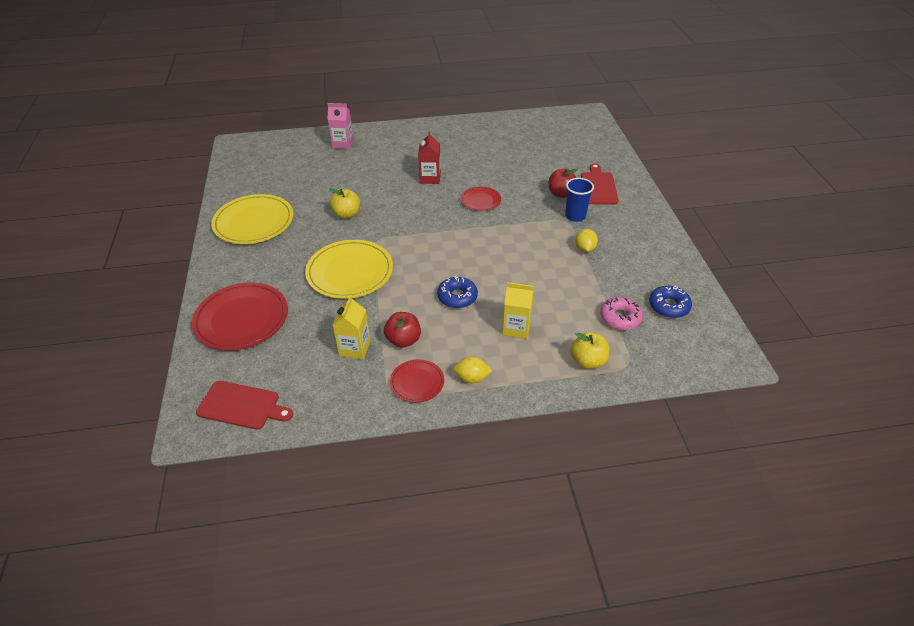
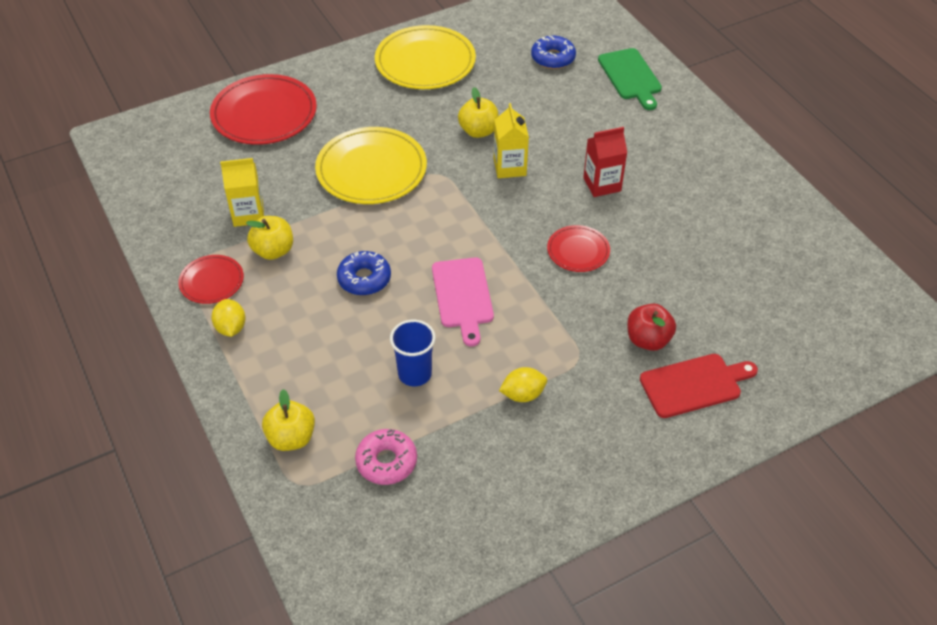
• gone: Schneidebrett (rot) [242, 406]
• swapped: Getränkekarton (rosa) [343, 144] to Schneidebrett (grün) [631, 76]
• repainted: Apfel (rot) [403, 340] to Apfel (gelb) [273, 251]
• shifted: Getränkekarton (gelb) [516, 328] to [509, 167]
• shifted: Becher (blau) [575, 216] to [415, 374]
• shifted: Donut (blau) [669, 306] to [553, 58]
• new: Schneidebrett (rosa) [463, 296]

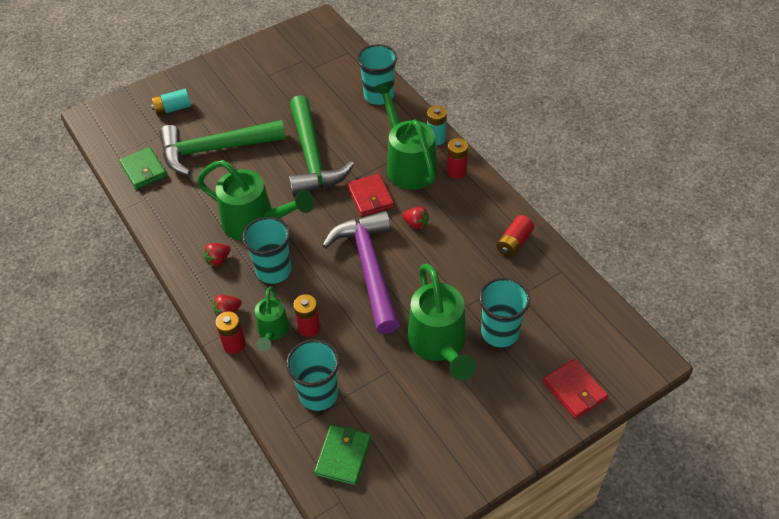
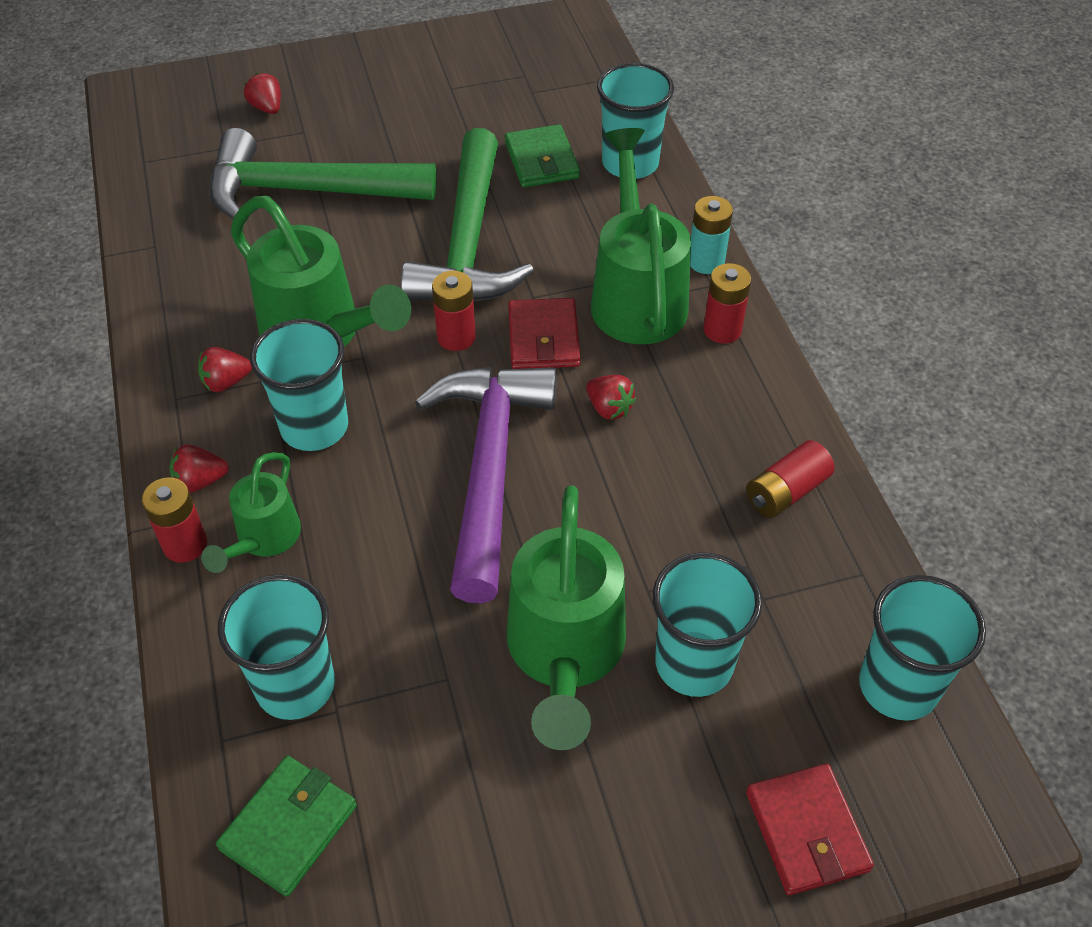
• shifted: Geldbörse (grün) [144, 170] to [542, 160]
• swapped: Batterie (türkis) [173, 108] to Erdbeere (rot) [267, 108]
• shifted: Batterie (rot) [309, 327] to [456, 337]
• new: Becher (türkis) [898, 686]

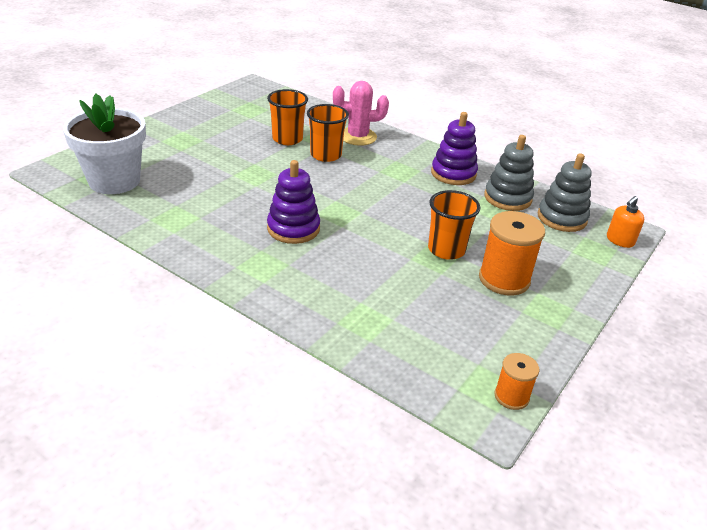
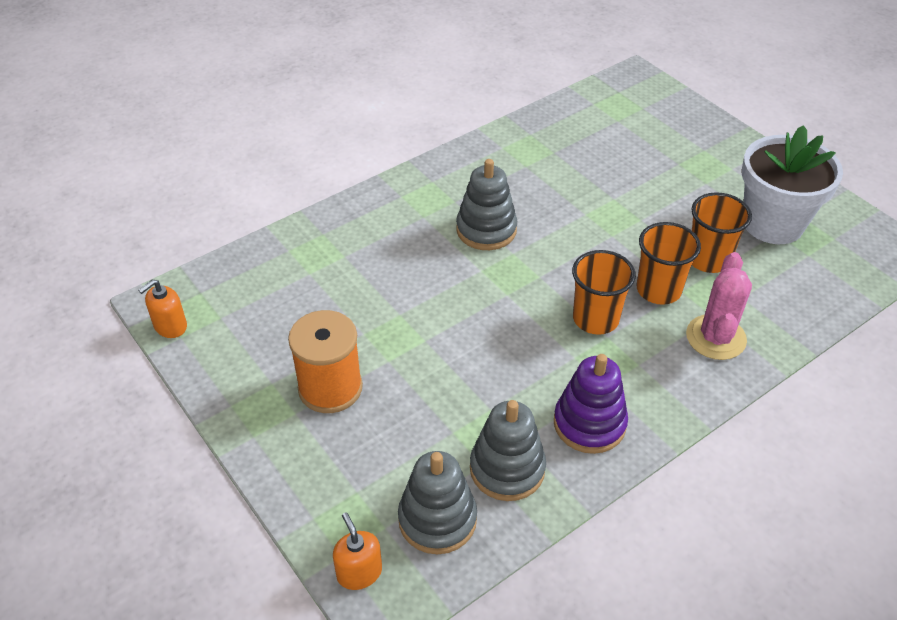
• shifted: Blumentopf (weiß) [114, 181] to [773, 223]
• repainted: Stapelspielzeug (lila) [293, 228] to Stapelspielzeug (grau) [486, 230]
• shifted: Becher (orange) [446, 250] to [595, 319]
• swapped: Garnrolle (orange) [511, 396] to Seifenspender (orange) [170, 326]

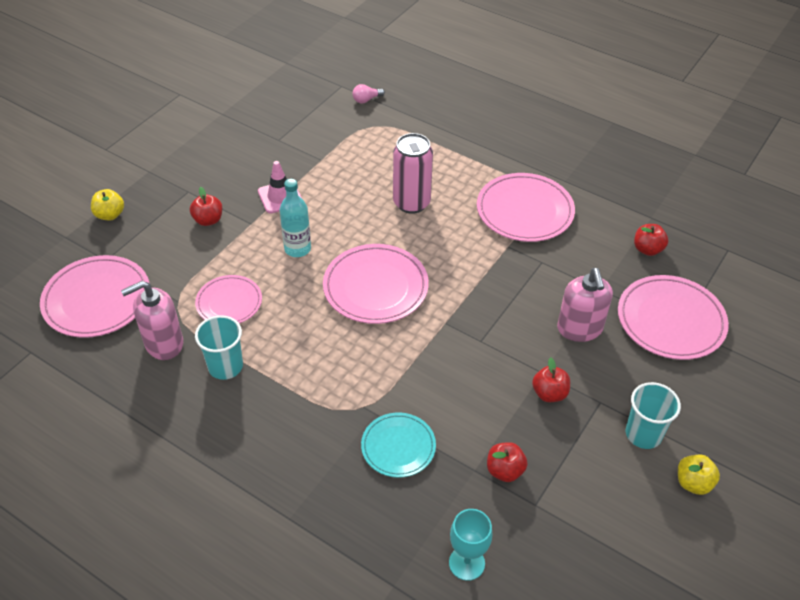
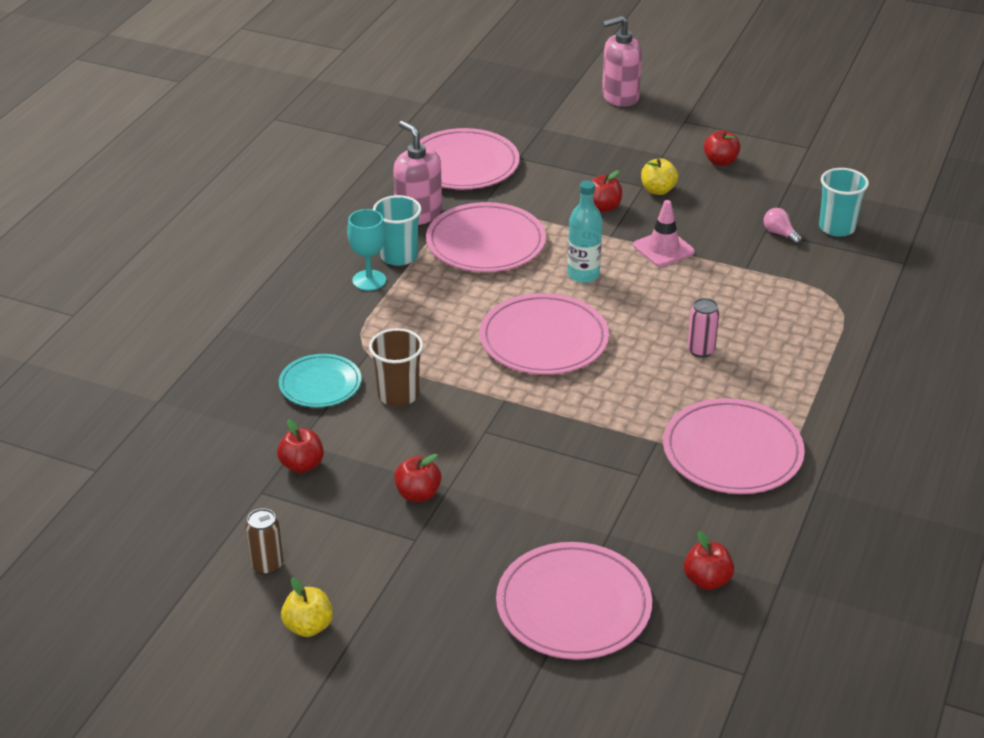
• shifted: Apfel (gelb) [110, 215] to [658, 190]
• scaled: Teller (rosa) [229, 302] = [485, 243] x1.62
• shifted: Glühbirne (rosa) [366, 100] to [780, 234]
• scaled: Dose (rosa) [411, 203] = [701, 350] x0.56
• shifted: Kelch (türkis) [466, 563] to [369, 280]
• shifted: Seifenspender (rosa) [579, 329] to [620, 97]
• shifted: Becher (türkis) [643, 434] to [837, 228]
• new: Dose (braun) [267, 565]
• new: Becher (braun) [398, 394]
• new: Apfel (rot) [720, 161]

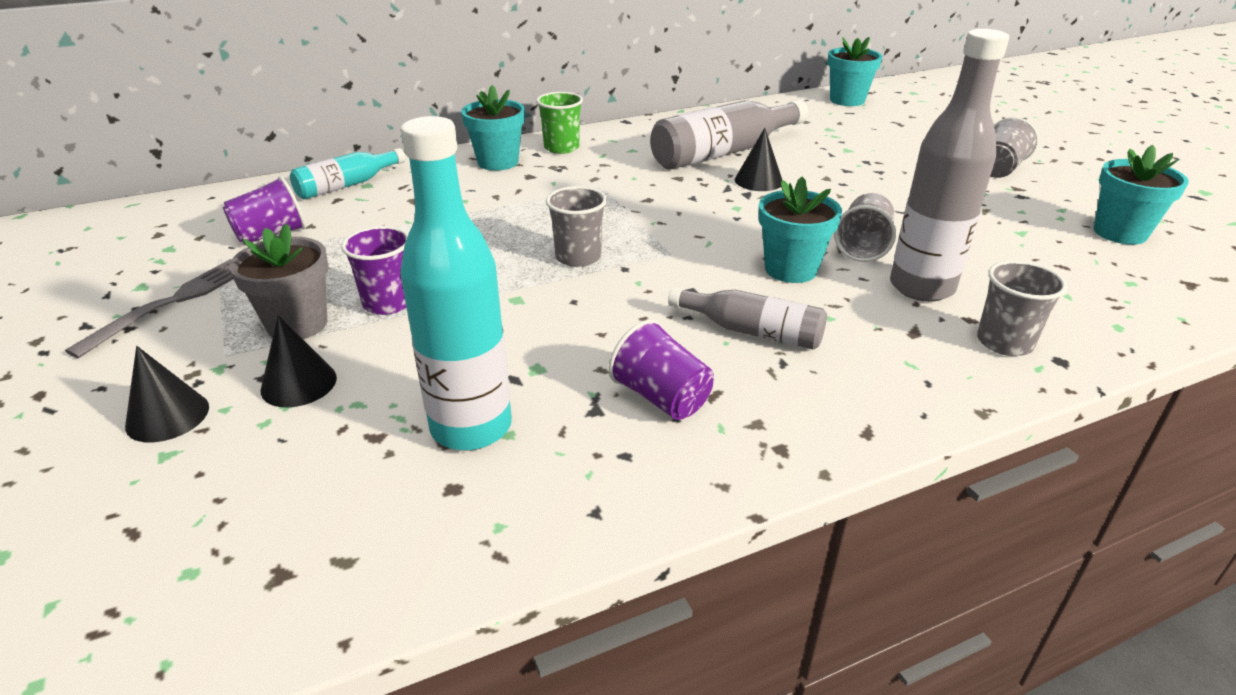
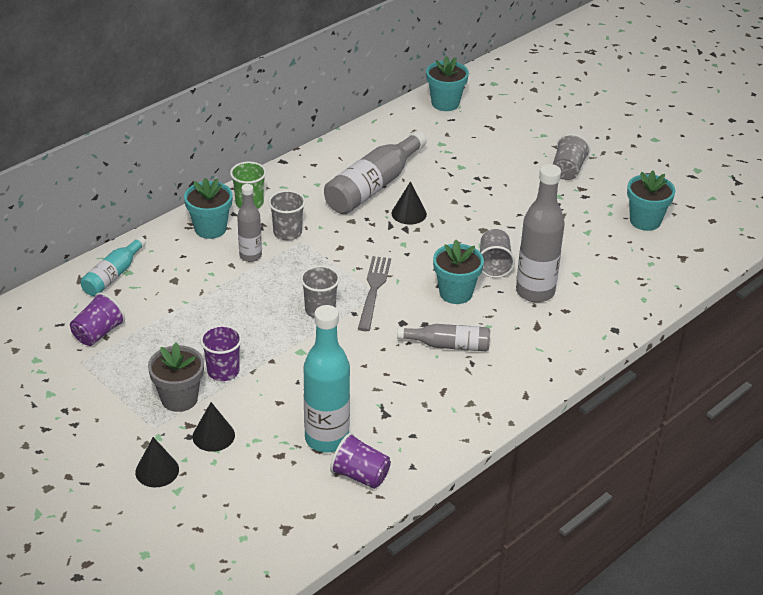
• shifted: Gabel (grau) [172, 302] to [374, 290]
• shifted: Becher (lila) [661, 398] to [360, 475]
• shifted: Becher (grau) [1004, 342] to [287, 233]
• new: Flasche (grau) [250, 256]

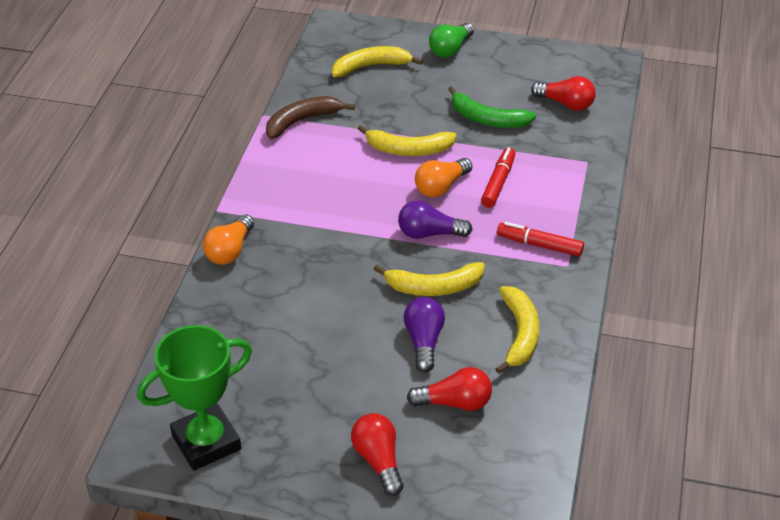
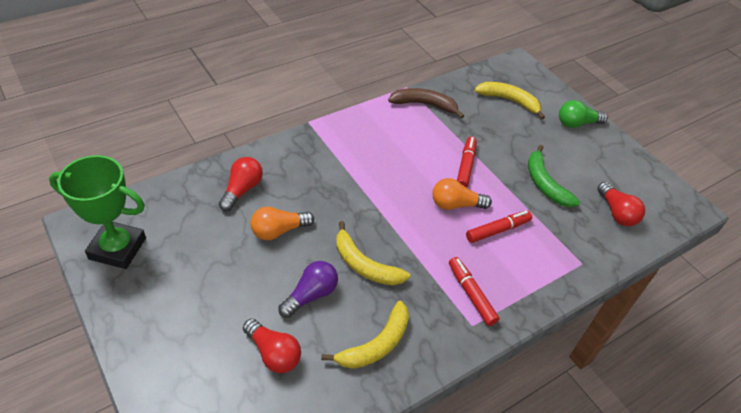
• shifted: Glühbirne (orange) [230, 251] to [279, 231]
• shifted: Glühbirne (rot) [378, 461] to [242, 190]
• swapped: Banane (gelb) [408, 150] to Filzstift (rot) [465, 166]
• gone: Glühbirne (lila) [429, 233]

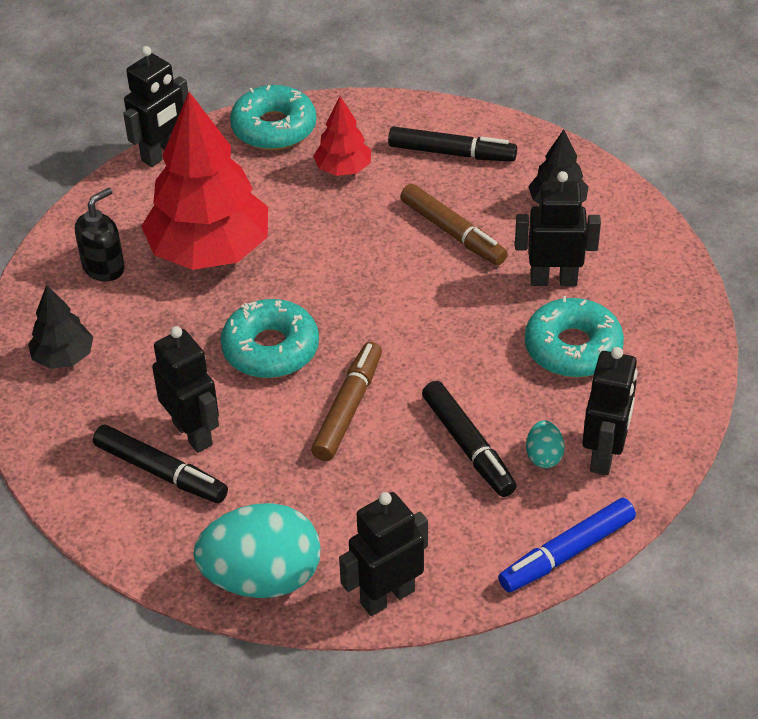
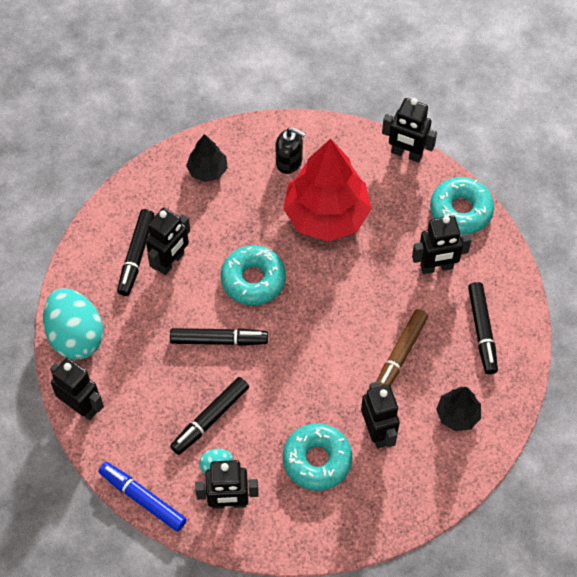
• repainted: Filzstift (braun) [348, 408] to Filzstift (schwarz) [219, 340]
• swapped: Baum (rot) [343, 169] to Roboter (schwarz) [436, 267]

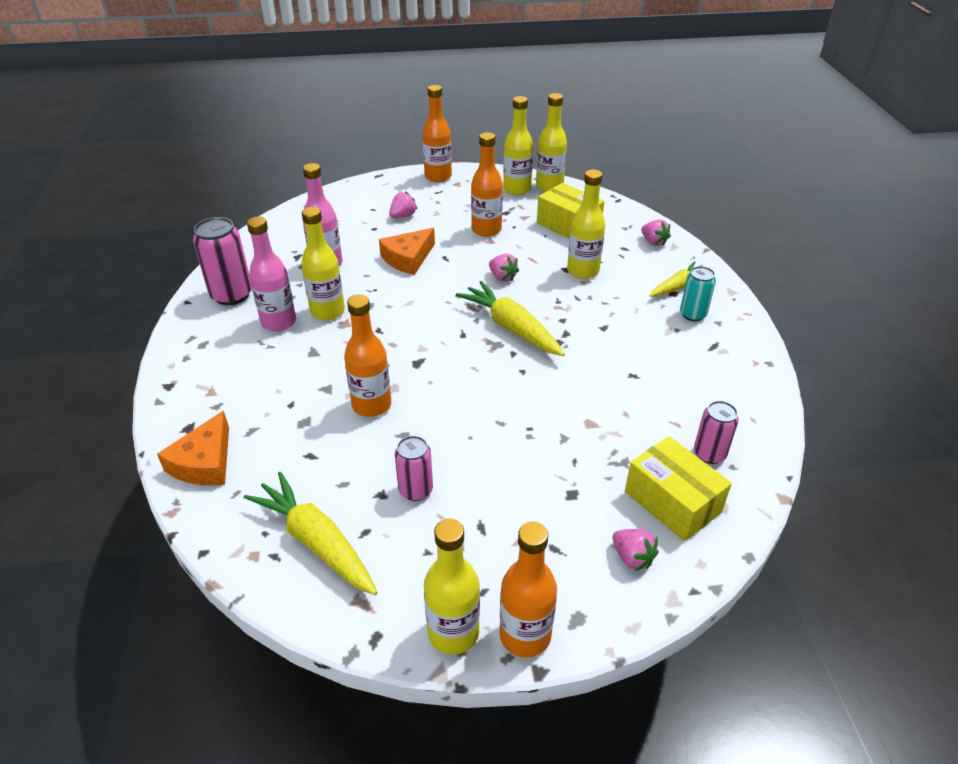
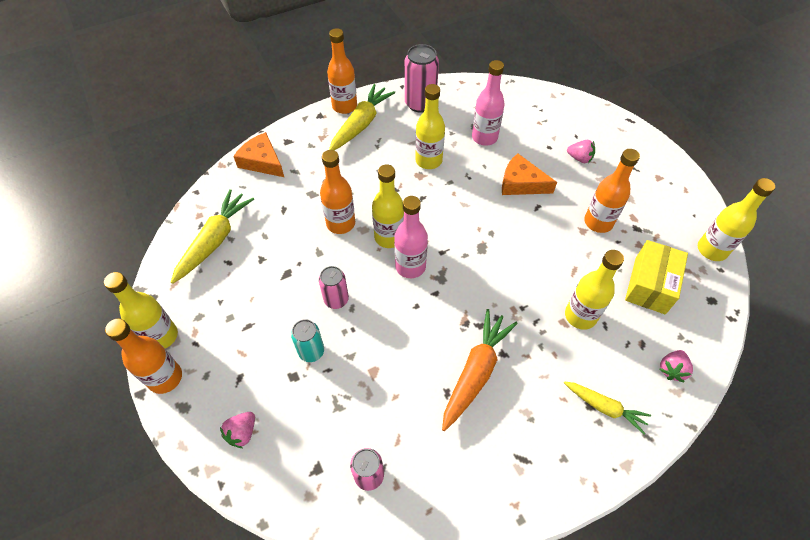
• rotated: Käse (orange) [204, 462] = [262, 161] 45 degrees clockwise
• shifted: Flasche (rosa) [279, 322] to [410, 266]
• shifted: Dose (rosa) [416, 490] to [336, 300]
• shifted: Flasche (orange) [438, 176] to [344, 106]
• shifted: Karotte (gelb) [511, 327] to [361, 124]
• gone: Erdbeere (rosa) [502, 277]
• shifted: Flasche (gelb) [517, 189] to [389, 237]
• gone: Schachtel (gelb) [672, 502]
• shifted: Dose (türkis) [692, 314] to [311, 351]
• new: Karotte (orange) [476, 371]

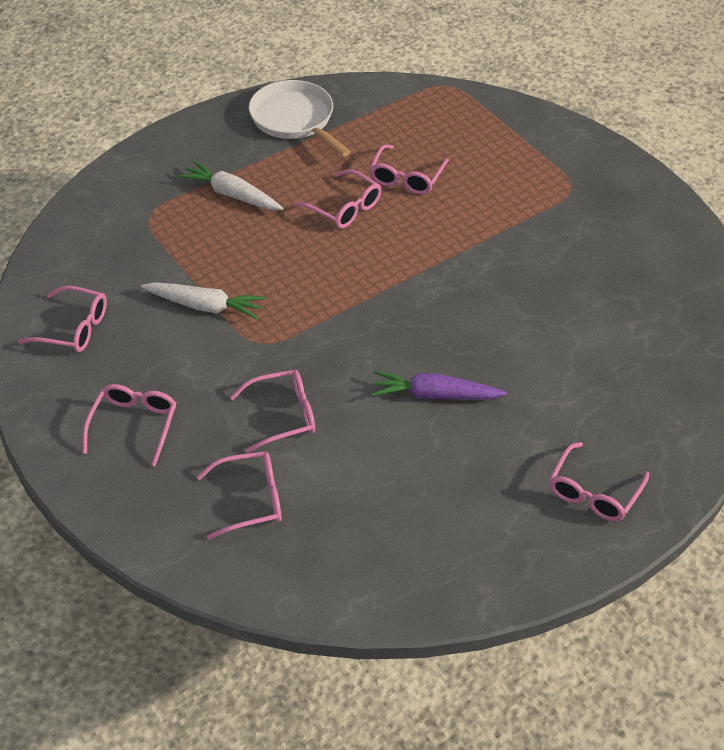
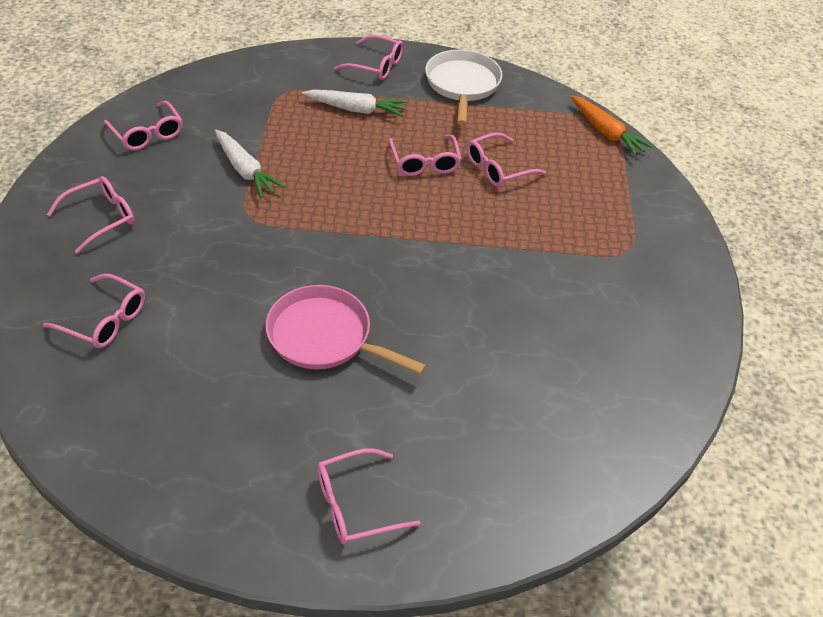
• rotated: Karotte (weiß) [232, 195] = [356, 109] 120 degrees clockwise
• shifted: Brille (rosa) [283, 416] to [376, 65]
• swapped: Karotte (lila) [435, 395] to Pfanne (rosa) [325, 336]
• new: Karotte (orange) [606, 132]

